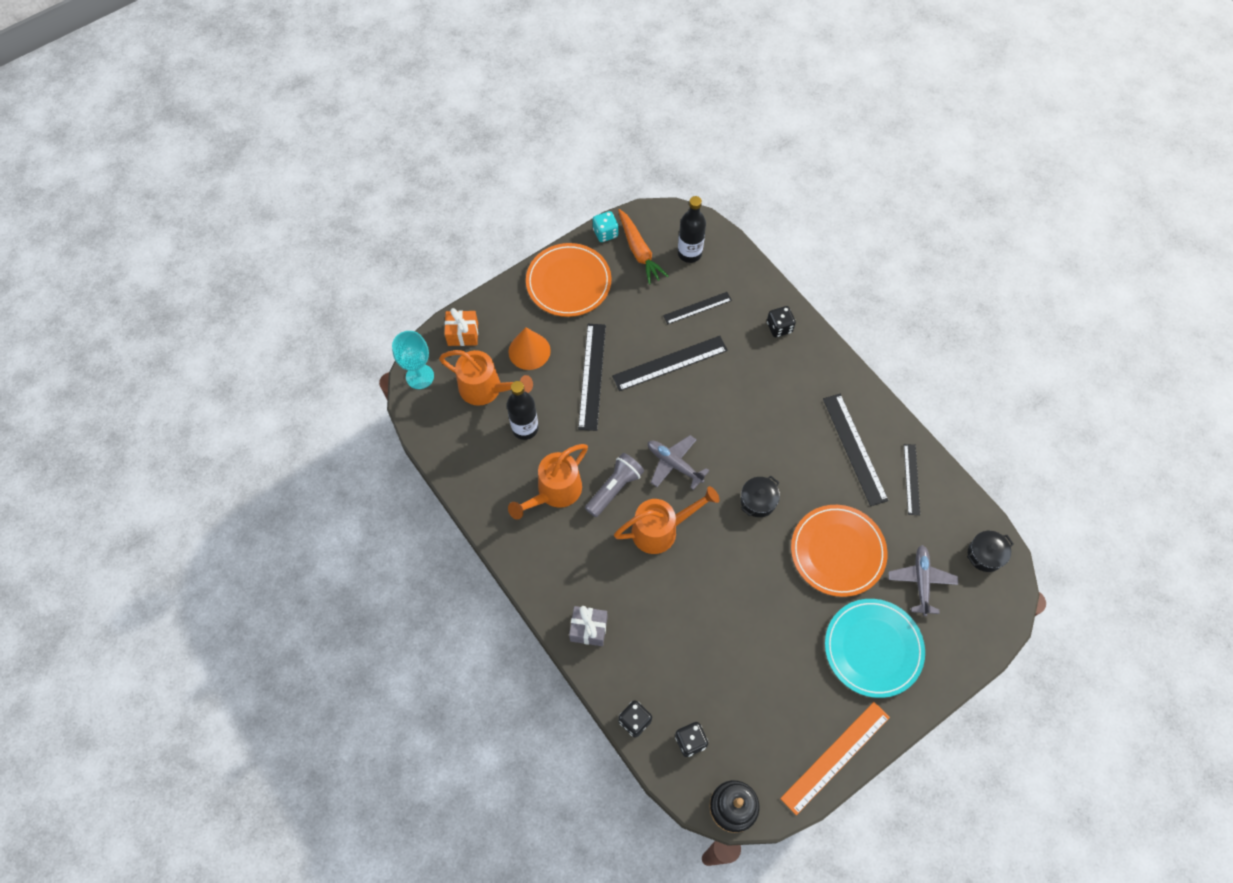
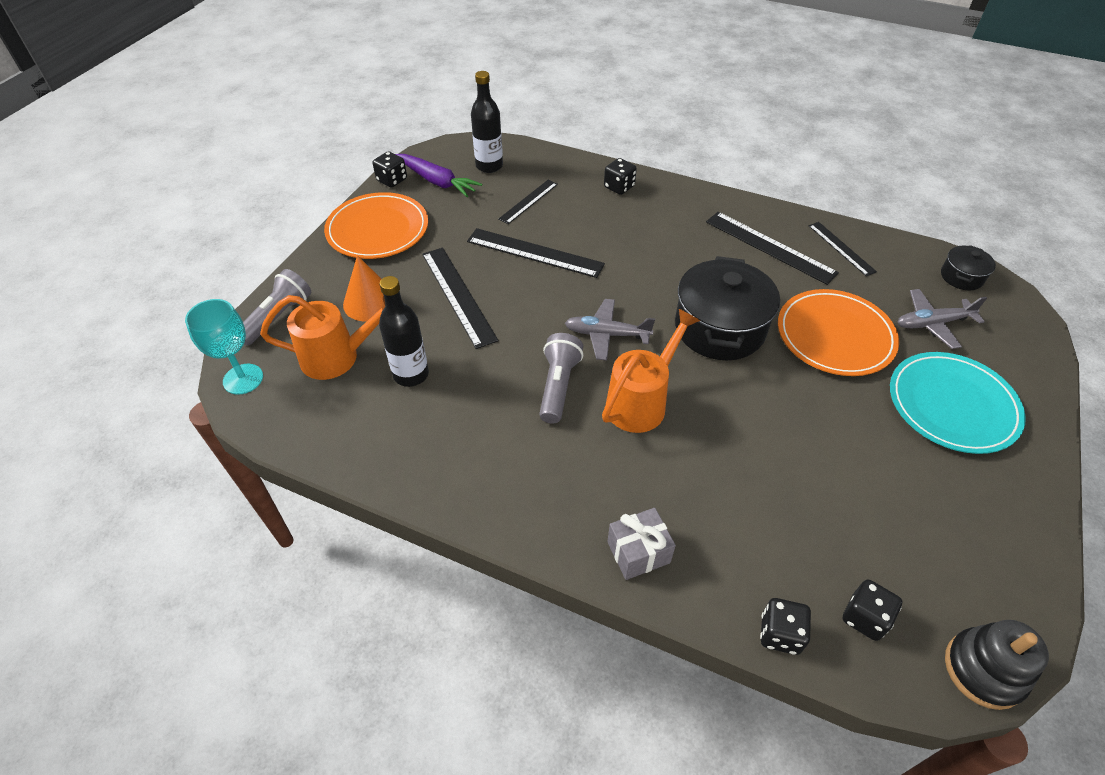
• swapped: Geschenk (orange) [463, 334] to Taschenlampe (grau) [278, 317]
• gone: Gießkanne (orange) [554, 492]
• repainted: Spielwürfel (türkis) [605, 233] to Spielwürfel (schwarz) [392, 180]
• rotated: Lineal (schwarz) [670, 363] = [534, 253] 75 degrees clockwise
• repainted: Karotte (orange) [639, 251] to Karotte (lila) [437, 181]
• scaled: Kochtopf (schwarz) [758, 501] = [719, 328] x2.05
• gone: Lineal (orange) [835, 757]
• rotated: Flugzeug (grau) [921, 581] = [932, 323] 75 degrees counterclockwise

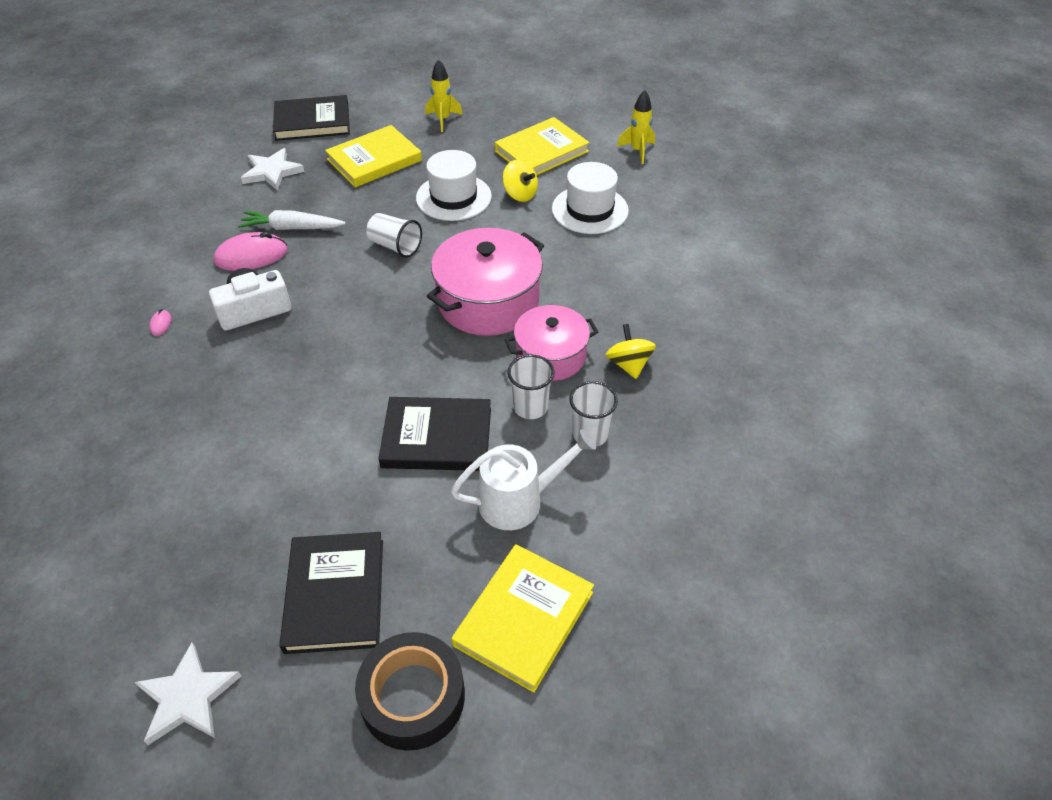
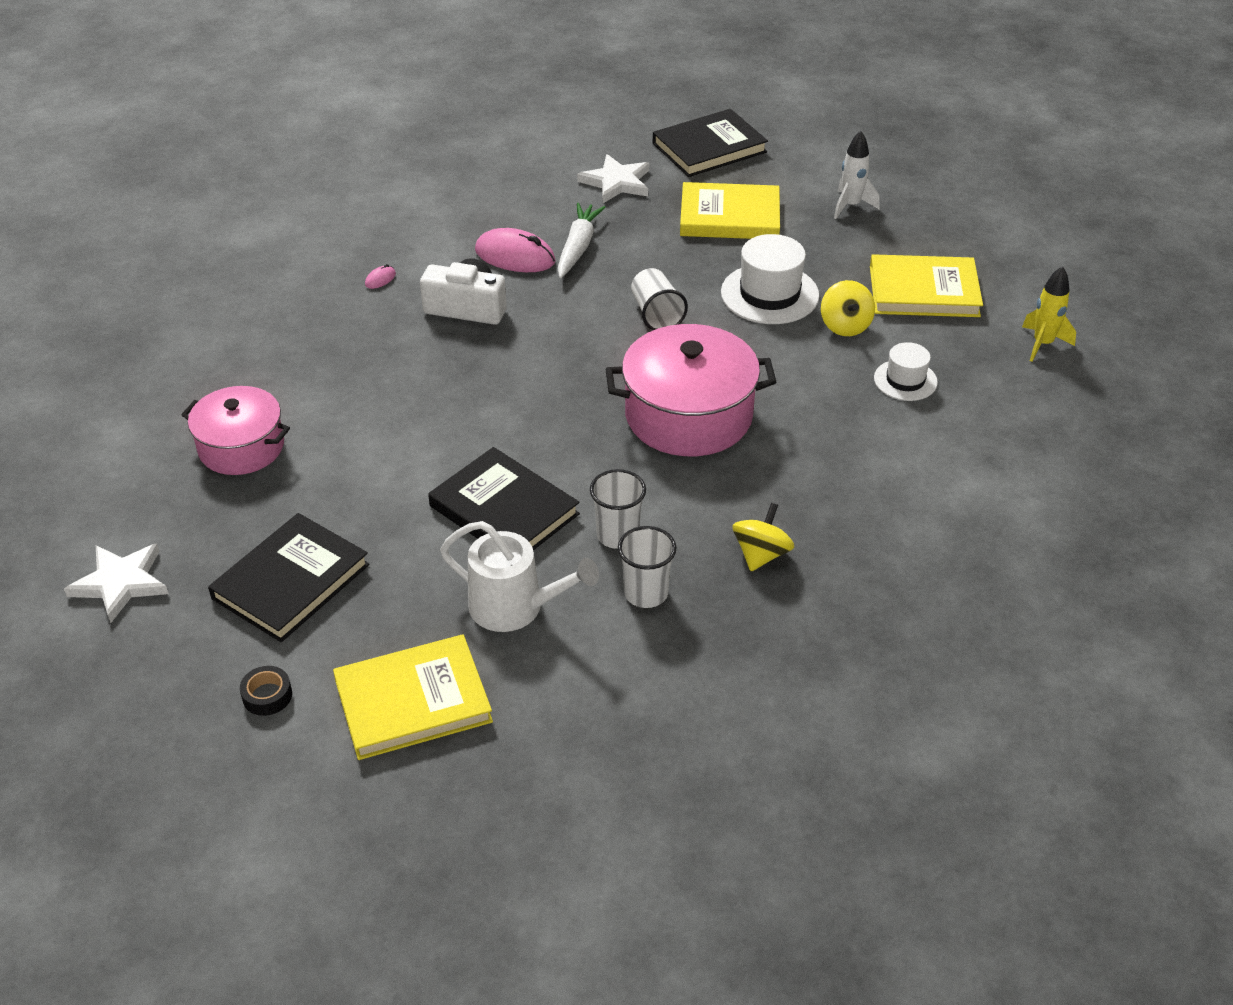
• rotated: Karotte (weiß) [291, 228] = [578, 247] 60 degrees clockwise
• rotated: Buch (schwarz) [312, 122] = [709, 148] 60 degrees counterclockwise
• scaled: Klebeband (schwarz) [413, 697] = [267, 695] x0.45
• repainted: Rakete (gelb) [443, 120] to Rakete (weiß) [851, 206]
• shifted: Kochtopf (rosa) [551, 356] to [241, 447]
• scaled: Hut (weiß) [590, 210] = [905, 380] x0.60

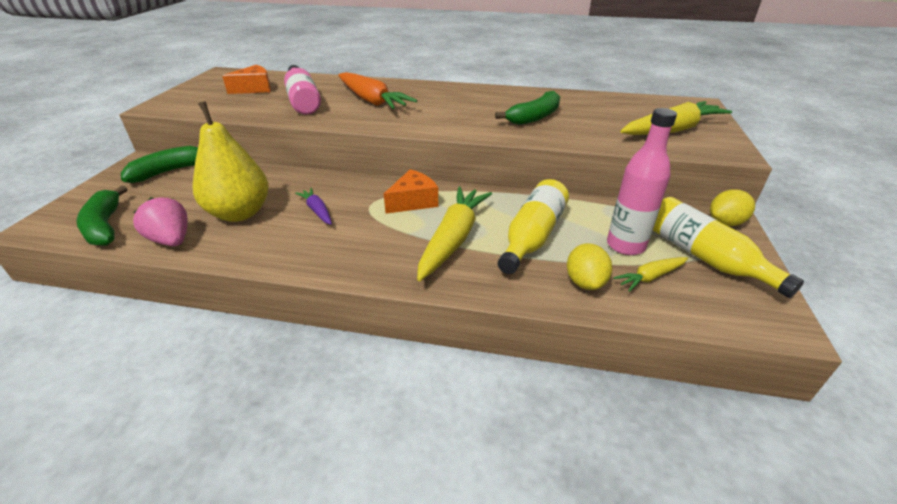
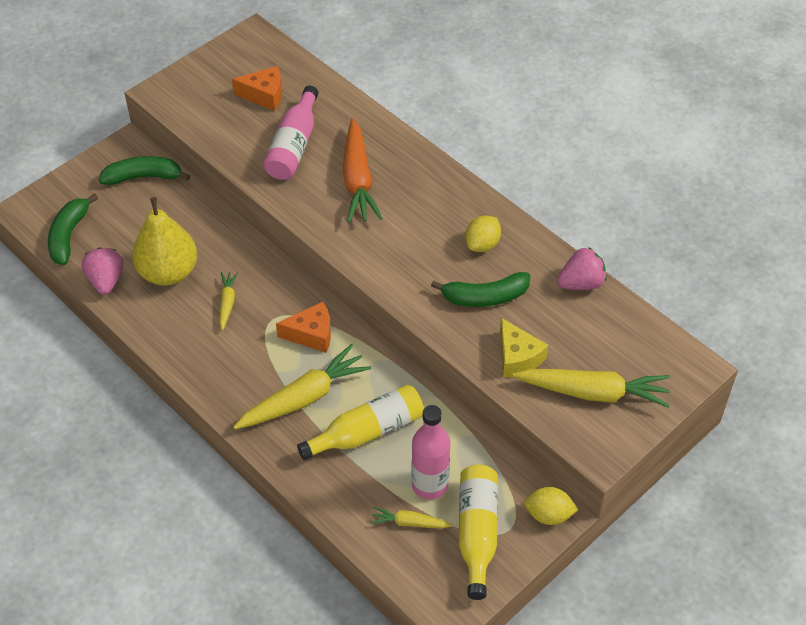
• repainted: Karotte (lila) [317, 211] to Karotte (gelb) [227, 303]
• shifted: Zitrone (gelb) [585, 282] to [482, 244]
• new: Käse (gelb) [517, 357]
• new: Erdbeere (rosa) [581, 283]

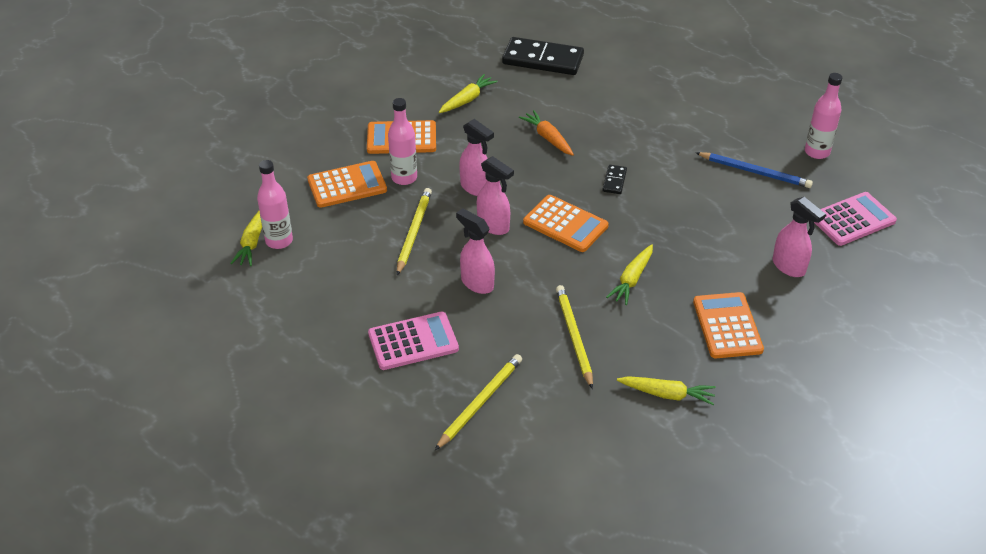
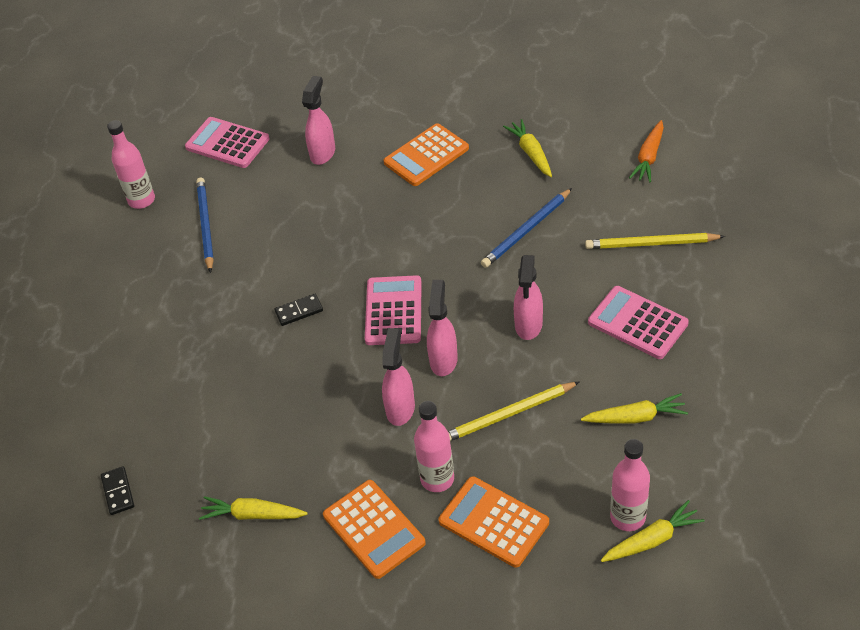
• scaled: Dominostein (schwarz) [543, 60] = [118, 492] x0.45
• shifted: Karotte (orange) [548, 138] to [648, 157]
• repainted: Taschenrechner (orange) [565, 224] to Taschenrechner (rosa) [394, 311]
• repainted: Bleistift (gelb) [574, 337] to Bleistift (blau) [526, 230]
• shifted: Karotte (gelb) [632, 279] to [635, 417]

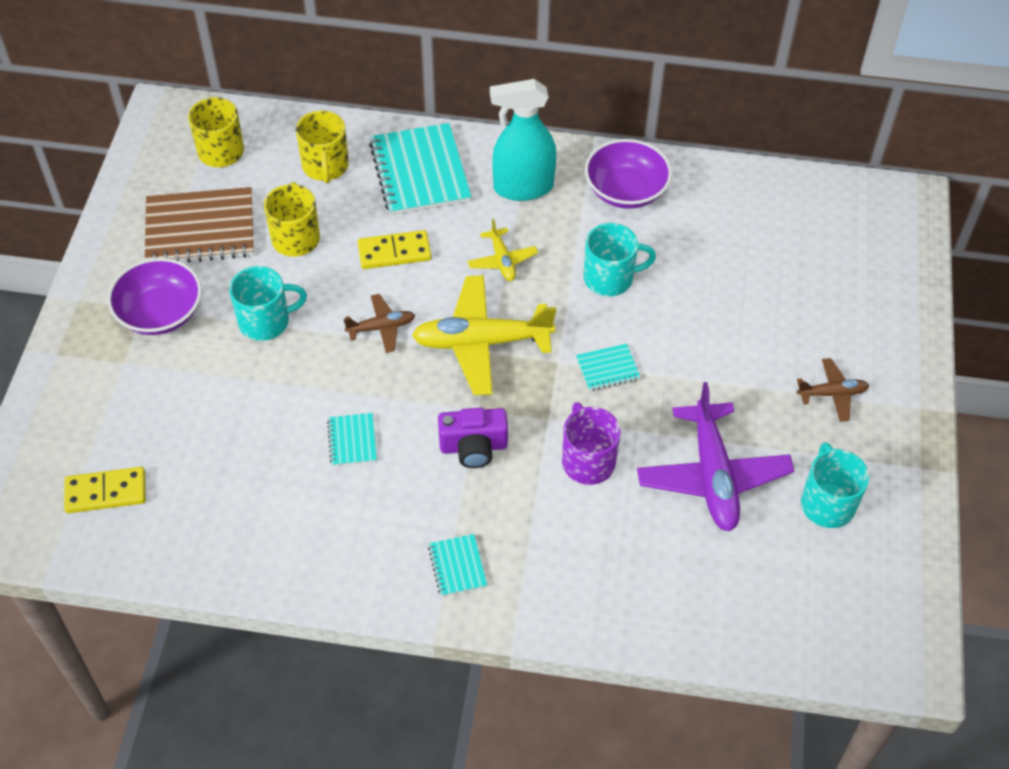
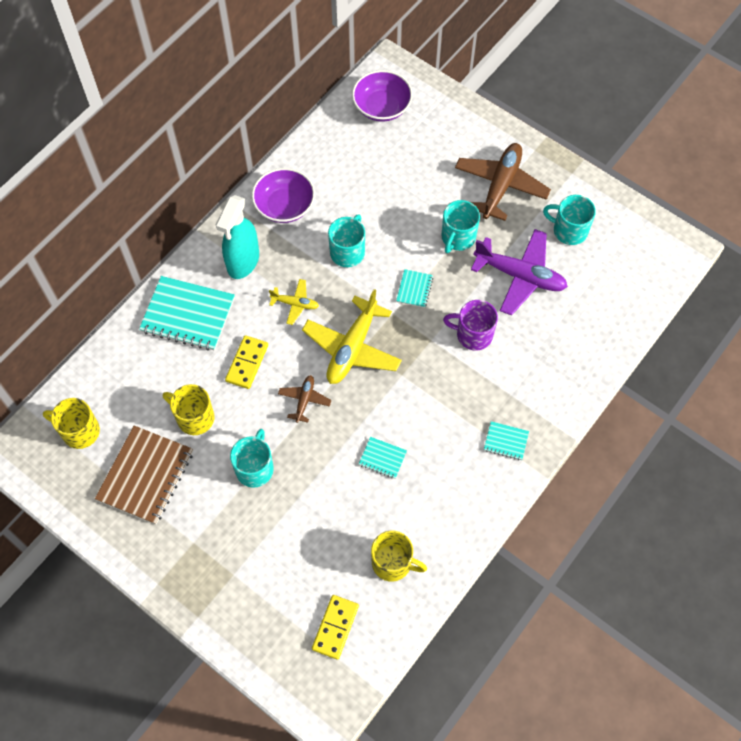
• shifted: Schüssel (lila) [160, 313] to [382, 107]
• shifted: Tasse (gelb) [325, 166] to [393, 563]
• gone: Kamera (lila) [473, 447]
• scaled: Flugzeug (braun) [832, 394] = [500, 186] x1.98
• new: Tasse (türkis) [458, 237]

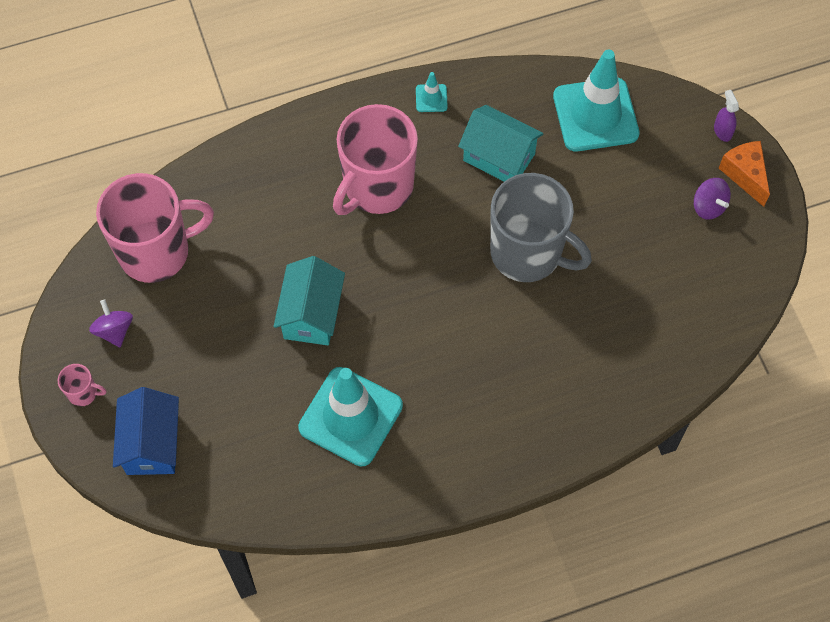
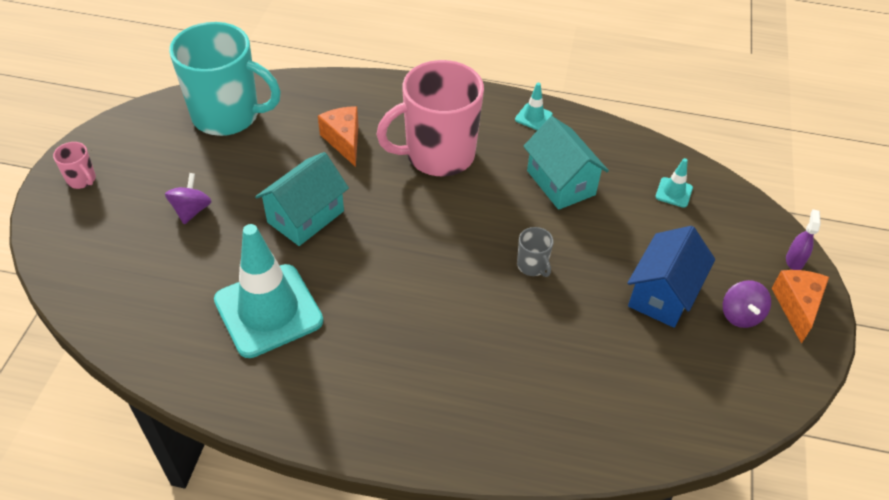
• shifted: Kreisel (lila) [114, 330] to [192, 210]
• repainted: Tasse (rosa) [156, 251] to Tasse (türkis) [228, 116]
• shifted: Haus (blau) [152, 444] to [663, 294]
• scaled: Tasse (grau) [528, 253] = [532, 266] x0.40
• scaled: Leitkegel (türkis) [595, 115] = [674, 192] x0.42
• new: Käse (orange) [344, 141]

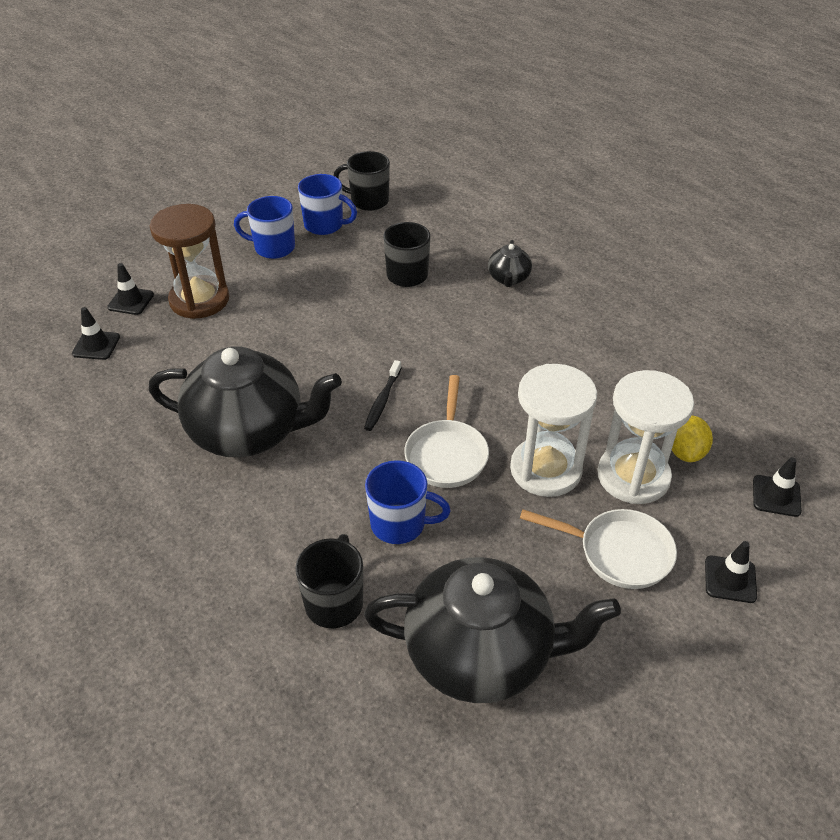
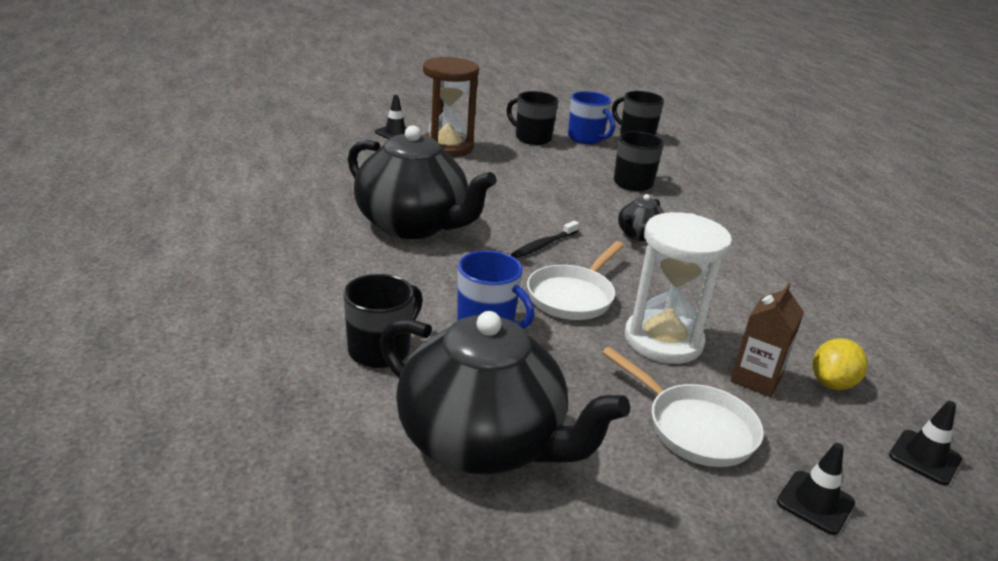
• gone: Leitkegel (schwarz) [96, 345]
• repainted: Tasse (blau) [273, 248] to Tasse (schwarz) [532, 138]
• shifted: Teekanne (schwarz) [508, 278] to [638, 235]
• swapped: Sanduhr (weiß) [633, 476] to Getränkekarton (braun) [756, 379]

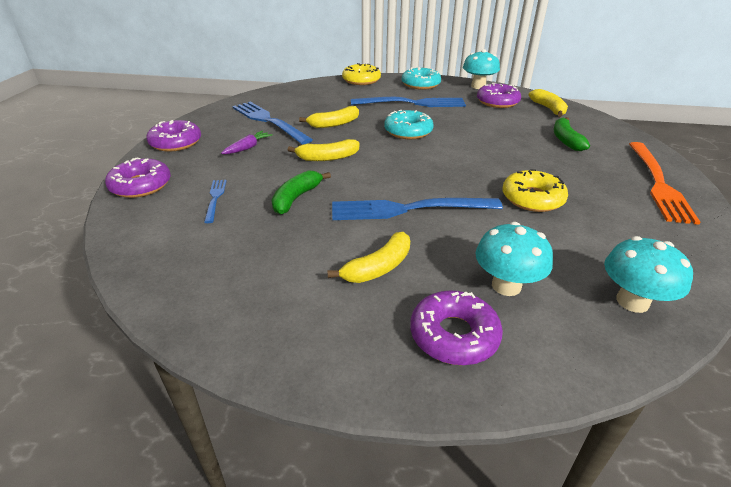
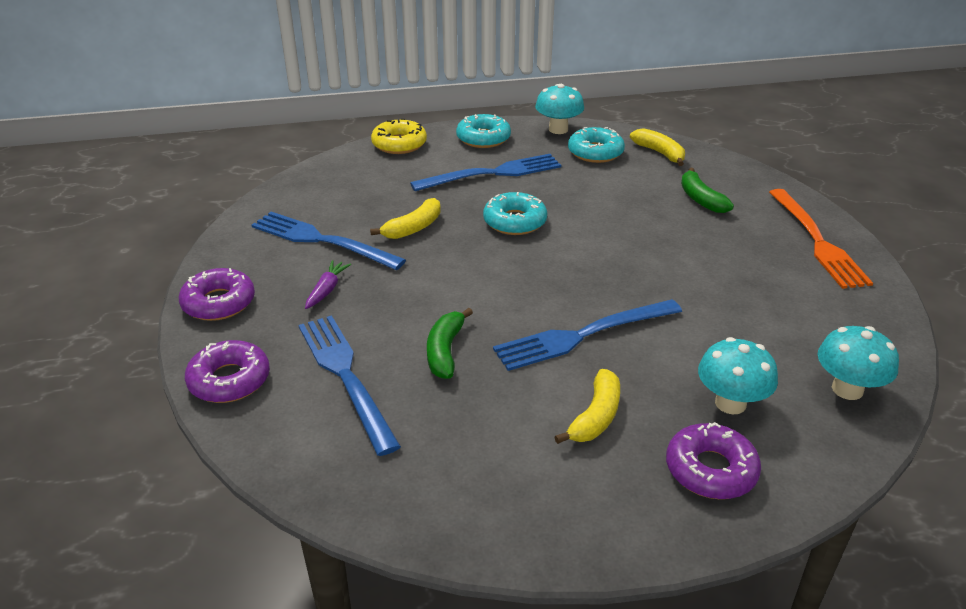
• scaled: Gabel (blau) [215, 198] = [345, 375] x2.07
• gone: Banane (gelb) [327, 158]
• repainted: Donut (lila) [497, 102] to Donut (türkis) [595, 152]
• gone: Donut (gelb) [532, 198]

